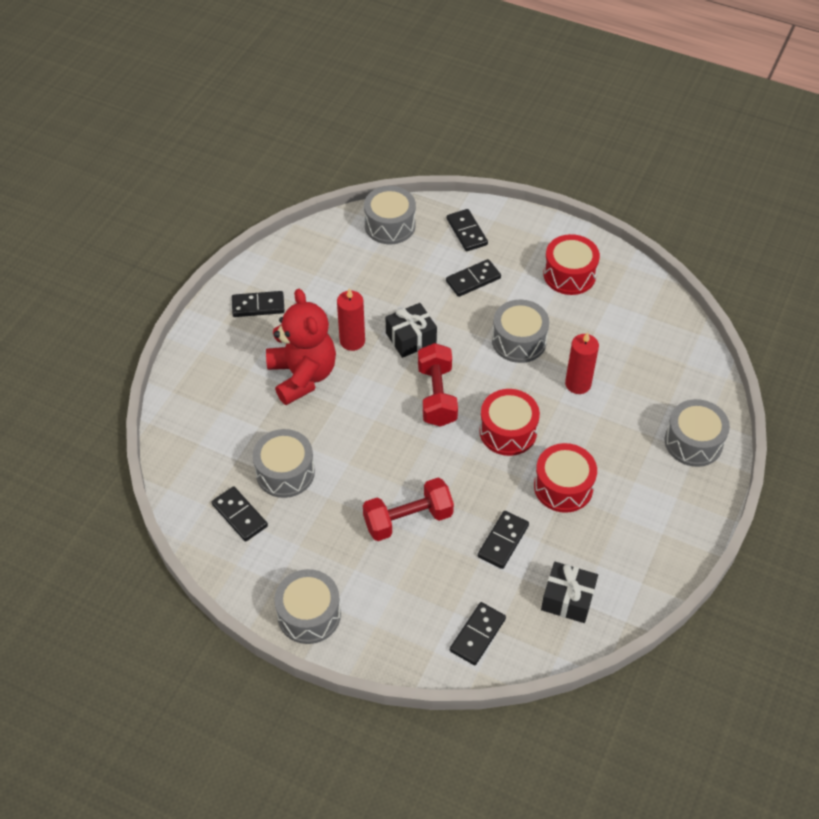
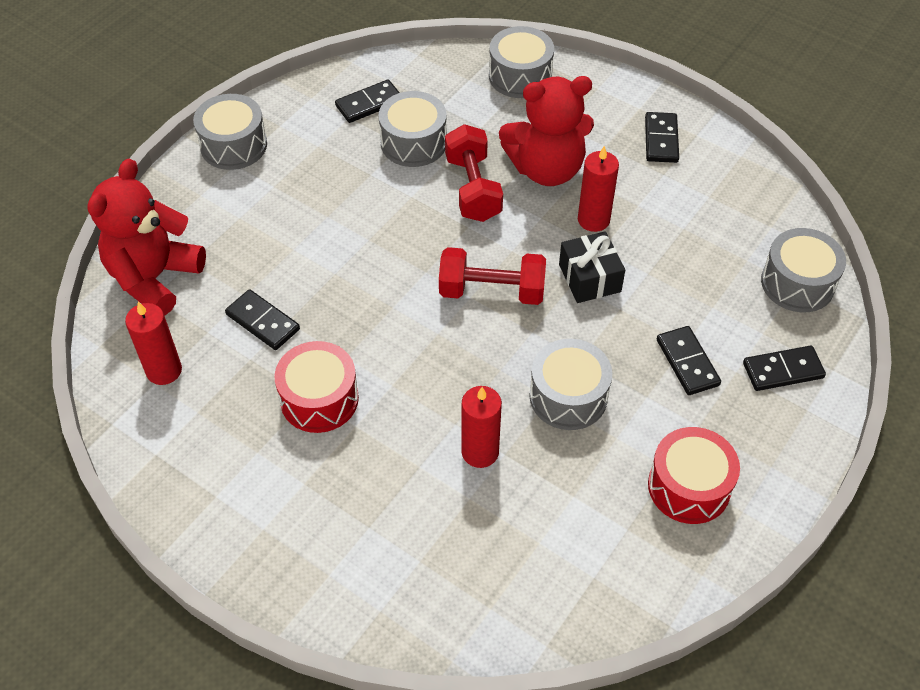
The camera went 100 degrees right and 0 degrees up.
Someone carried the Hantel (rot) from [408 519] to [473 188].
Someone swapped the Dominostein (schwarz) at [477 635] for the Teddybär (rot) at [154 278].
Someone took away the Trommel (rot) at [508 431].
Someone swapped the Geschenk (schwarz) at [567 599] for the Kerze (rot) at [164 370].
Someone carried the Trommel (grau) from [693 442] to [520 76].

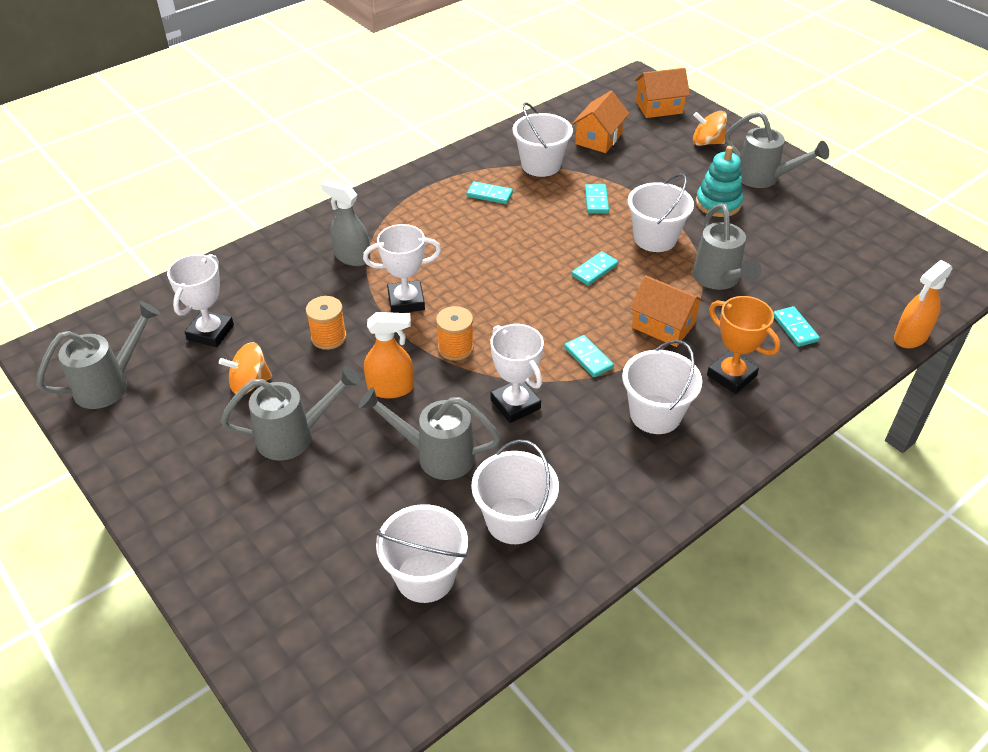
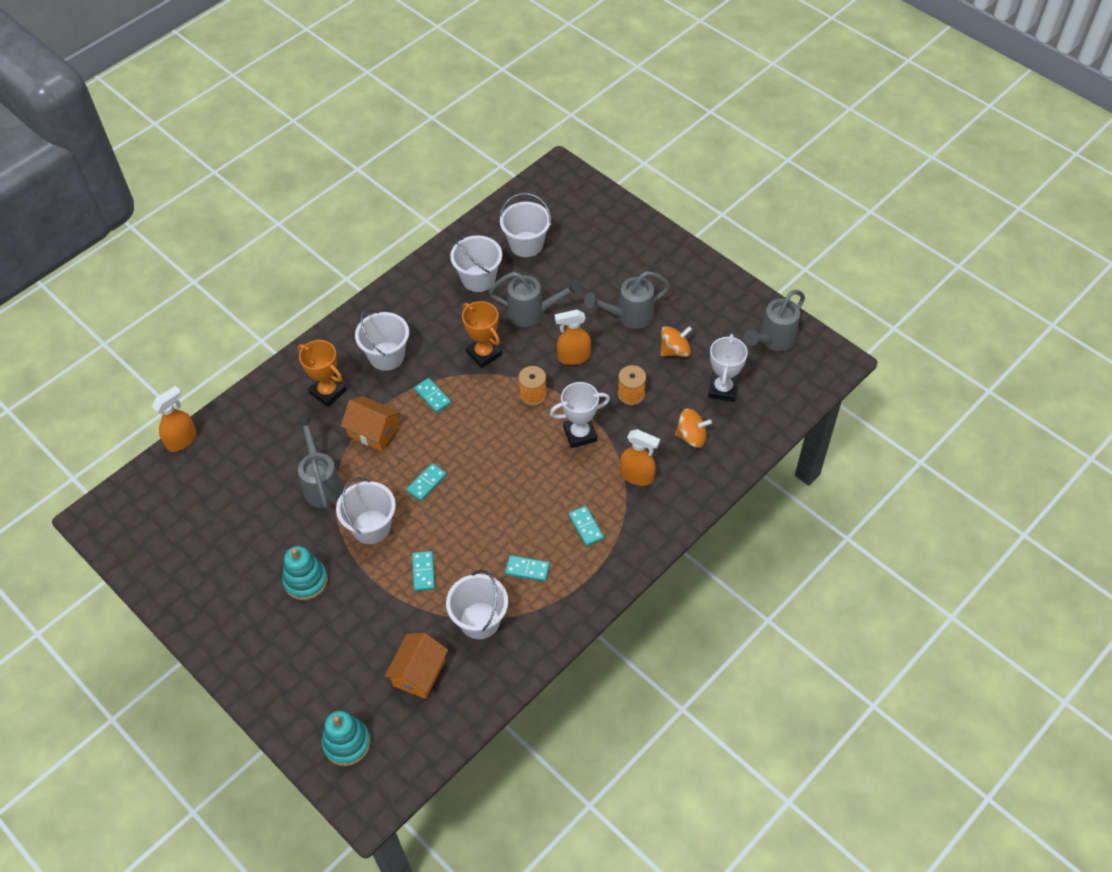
The camera went 175 degrees right and 10 degrees up.
Someone repainted the Sprühflasche (grau) at [352 257], which became the Sprühflasche (orange) at [637 476].
Someone repainted the Pokal (weiß) at [515 404], which became the Pokal (orange) at [484 354].
Someone swapped the Haus (orange) at [659 107] for the Stapelspielzeug (türkis) at [347 743].
Someone carried the Kreisel (orange) from [707 142] to [691 437].
Someone took away the Gießkanne (grau) at [764 178].
Someone carried the Dominostein (türkis) from [795 328] to [585 527].

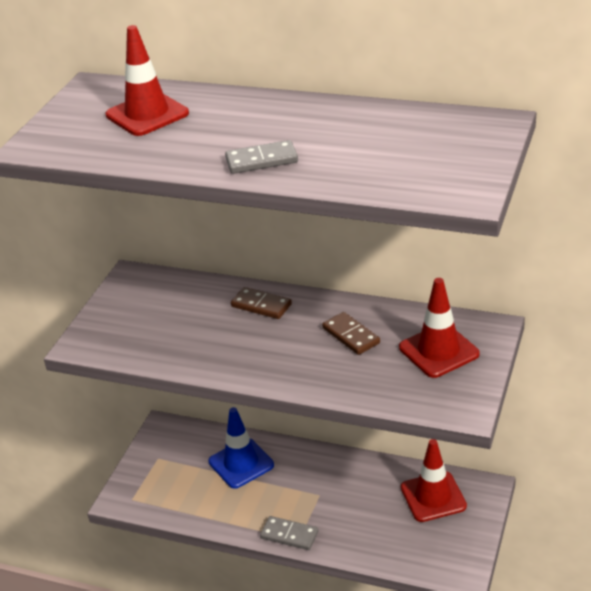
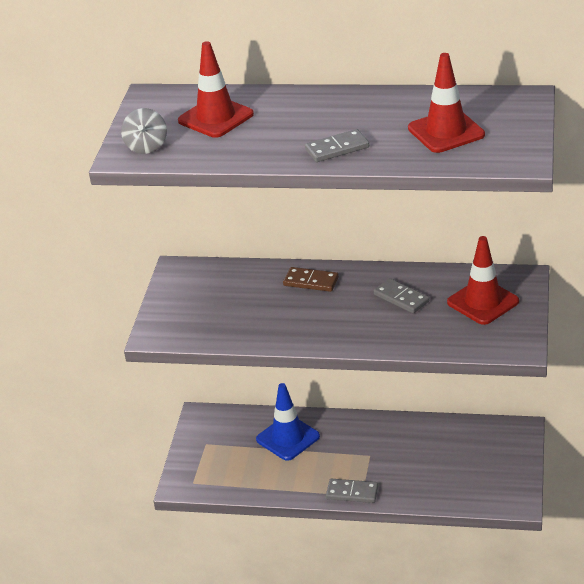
The camera went 10 degrees left and 0 degrees up.
Someone repainted the Dominostein (braun) at [351 335], which became the Dominostein (grau) at [401 298].
Someone carried the Leitkegel (rot) from [433 497] to [446 132].
Someone put down the Kreisel (grau) at [146 146].

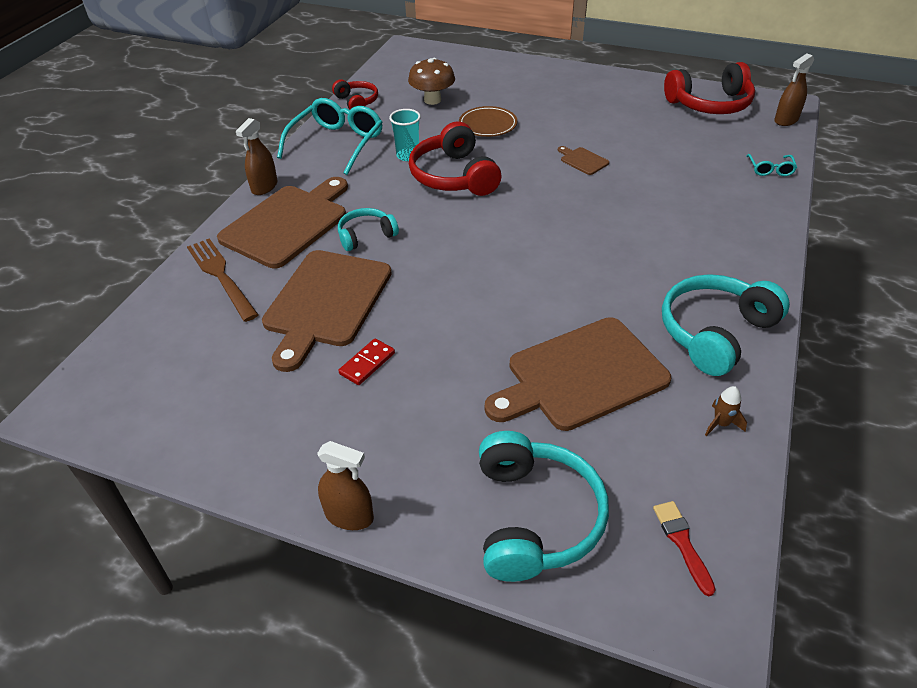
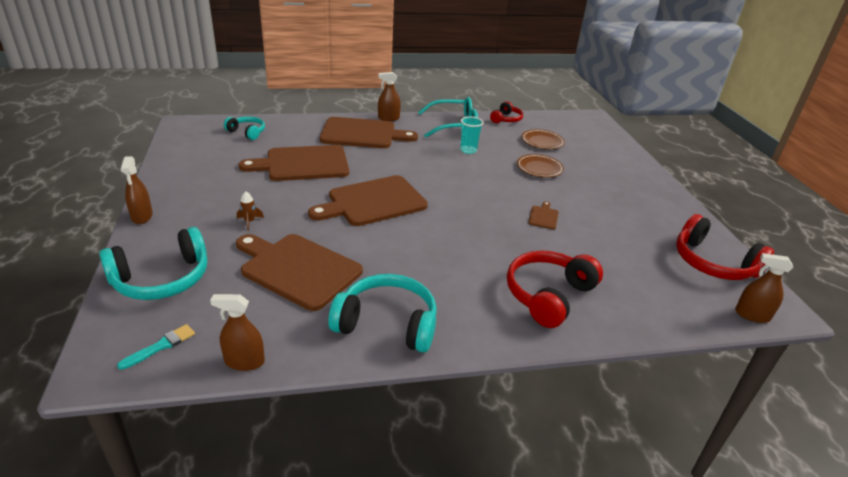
The camera went 55 degrees right and 10 degrees down.
Someone took away the Gabel (braun) at [221 276].
Someone carried the Kopfhörer (türkis) from [366 235] to [247 132].
Someone took away the Dominostein (rot) at [367 363].
Someone swapped the Pilz (braun) at [432 100] for the Teller (braun) at [542 142].
Someone carried the Kopfhörer (rot) from [453 176] to [548 295].
Someone repainted the Pinsel (rot) at [682 543], which became the Pinsel (türkis) at [160 346].
Someone carried the Rakete (braun) from [721 424] to [249 222].
Someone took away the Brille (türkis) at [770 169].
Someone put down the Sprühflasche (braun) at [244 362].
Someone put down the Schneidebrett (braun) at [373 202].

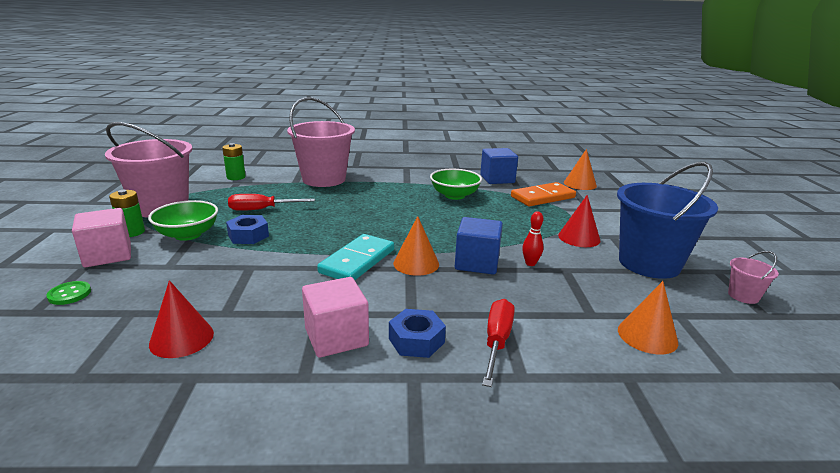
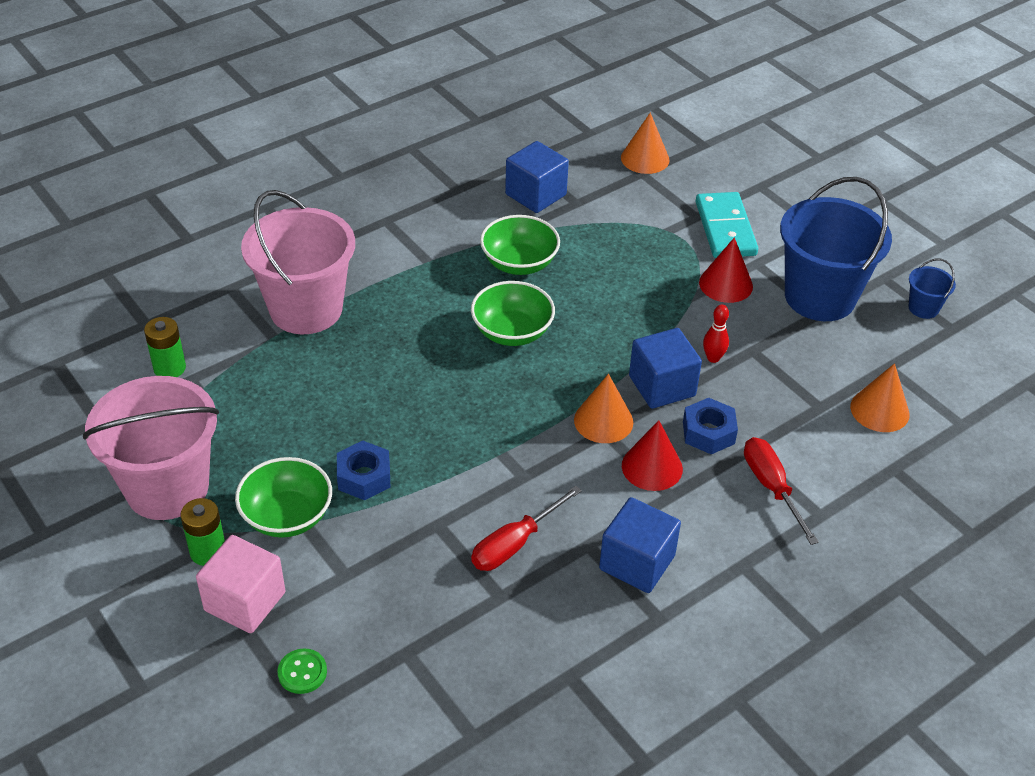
The camera went 35 degrees left and 20 degrees up.
Someone carried the Kegel (rot) from [181 338] to [652 467].
Someone carried the Schraubenzieher (rot) from [261 209] to [515 544].
Someone repainted the Kubus (rosa) at [336 337], which became the Kubus (blau) at [637 562].
Someone carried the Dominostein (türkis) from [357 261] to [725 228].
Someone carried the Sechskantmutter (blau) from [416 340] to [708 432].
Someone took away the Dominostein (orange) at [543 197].
Someone repainted the Eimer (rosa) at [743 296], which became the Eimer (blau) at [923 308].
Someone put down the Schüssel (grün) at [512 332].

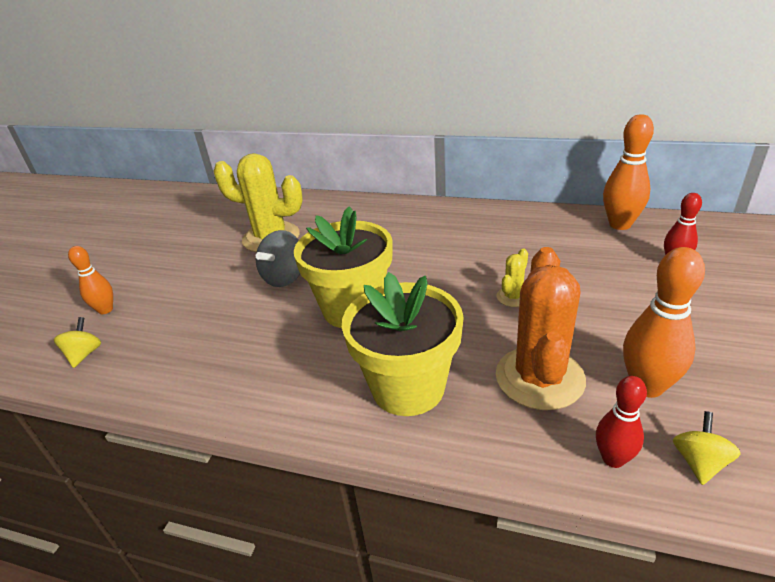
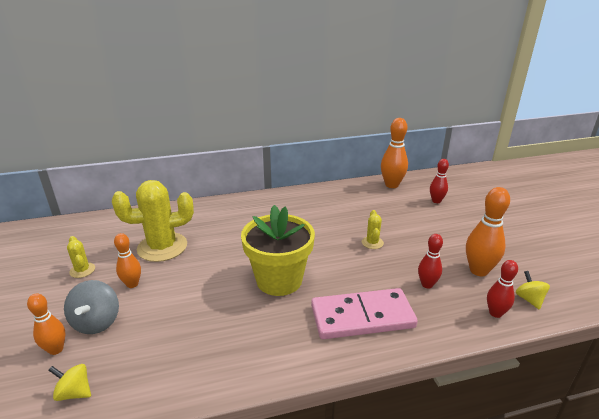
The camera went 35 degrees left and 5 degrees down.
Someone rotated the Kreisel (gelb) at [84 354] by 45 degrees counterclockwise.
Someone carried the Kreisel (grau) from [285 277] to [97 322].
Someone swapped the Blumentopf (gelb) at [408 387] for the Dominostein (rosa) at [362 317].
Someone swapped the Kaktus (orange) at [539 378] for the Bowlingkegel (rot) at [427 284].
Someone put down the Kaktus (gelb) at [82 270].
Someone put down the Bowlingkegel (orange) at [132 284].

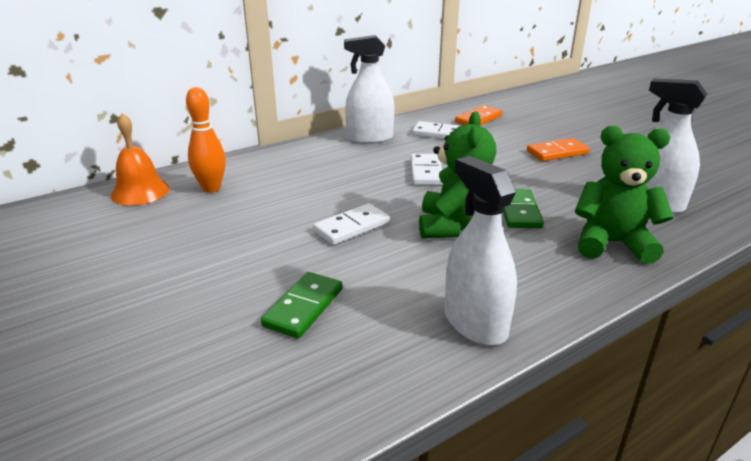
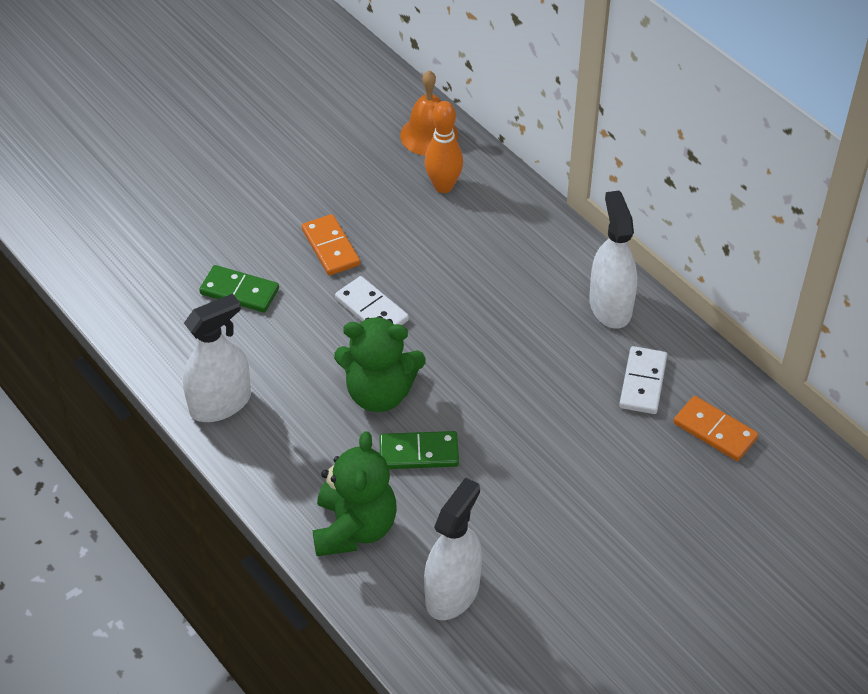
The camera went 85 degrees right and 20 degrees up.
Someone took away the Dominostein (weiß) at [426 172].
Someone carried the Dominostein (orange) from [557 152] to [330 247].

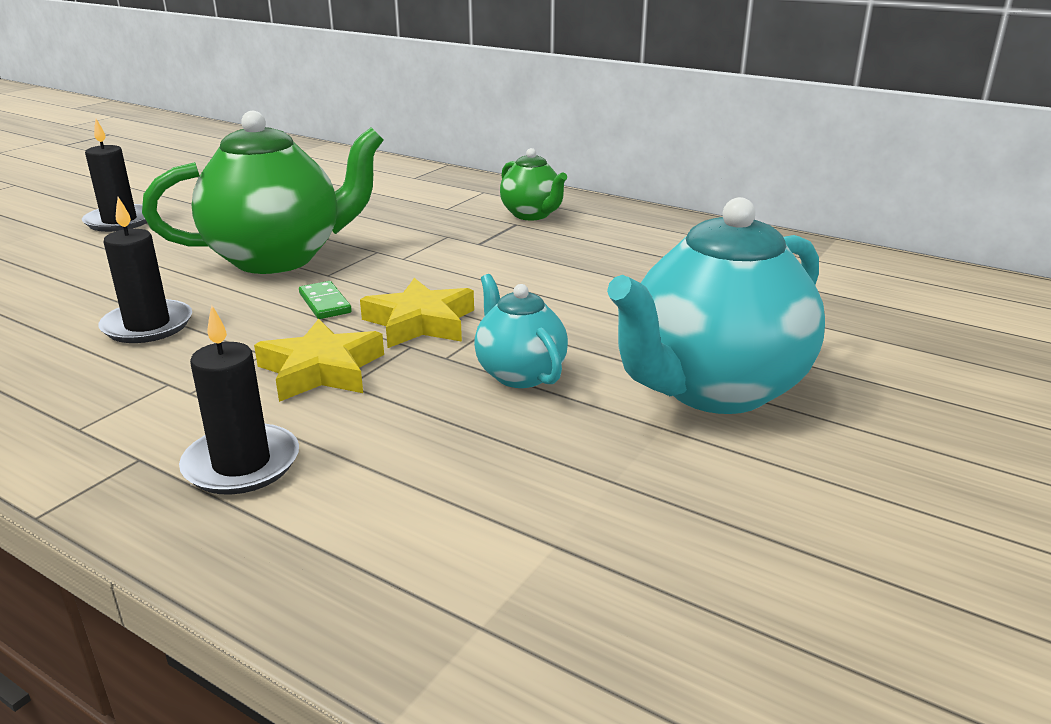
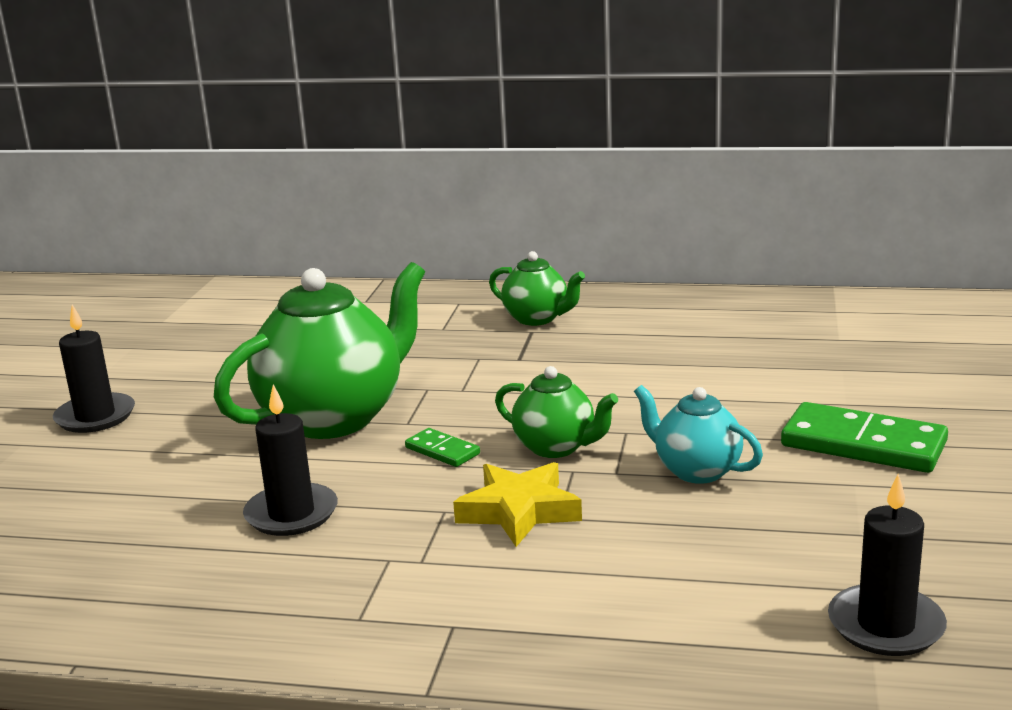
The camera went 20 degrees left and 5 degrees down.
Someone carried the Kerze (schwarz) from [241 464] to [885 625].
Someone swapped the Stern (gelb) at [420 322] for the Teekanne (grün) at [556 447].
Someone swapped the Teekanne (türkis) at [714 389] for the Dominostein (grün) at [863 444].

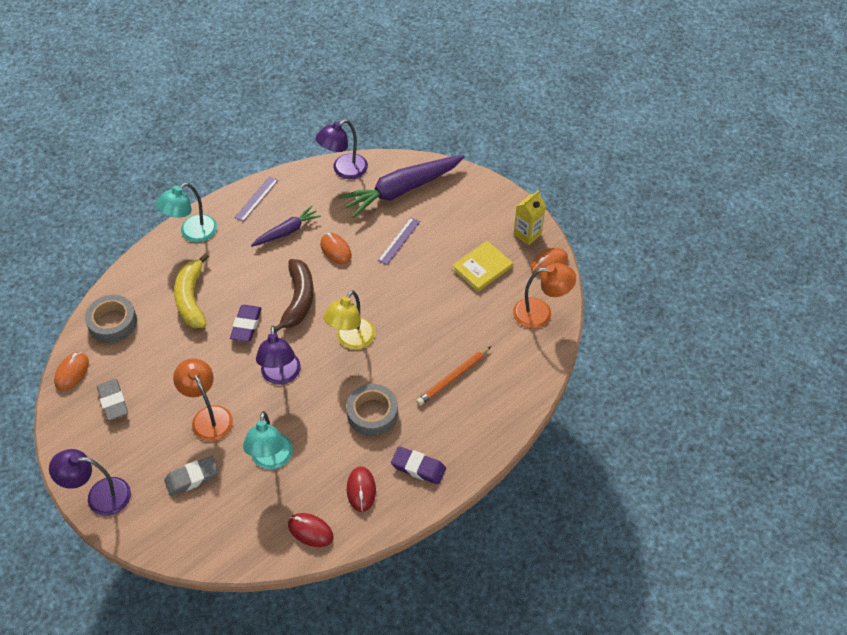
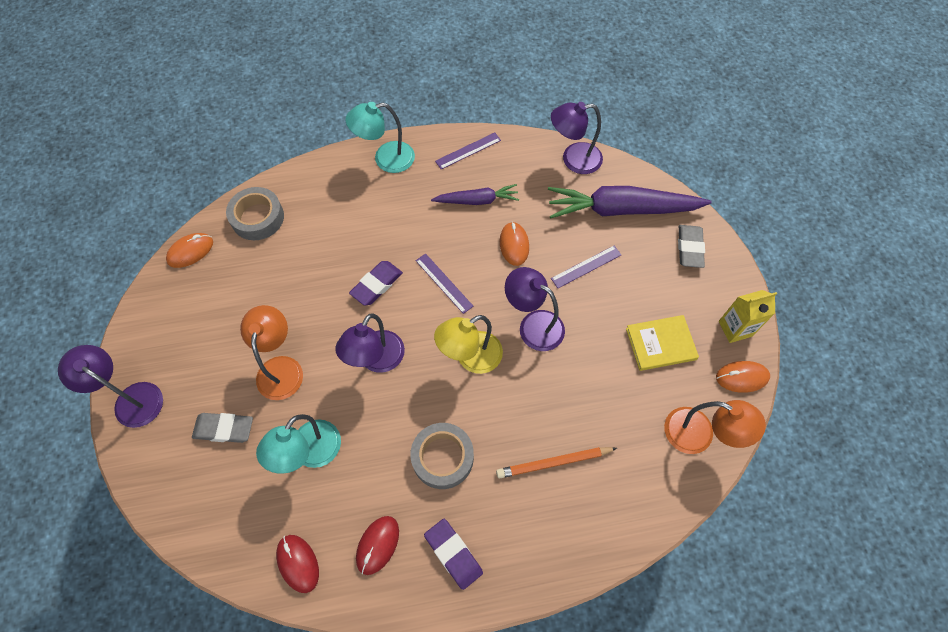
The camera went 30 degrees right and 10 degrees up.
Someone carried the Radiergummi (grau) from [113 401] to [689 248].
Someone took away the Banane (gelb) at [191 298].
Someone swapped the Banane (braun) at [298 300] for the Lineal (lila) at [444 283].
Someone put down the Lampe (lila) at [533 325].

